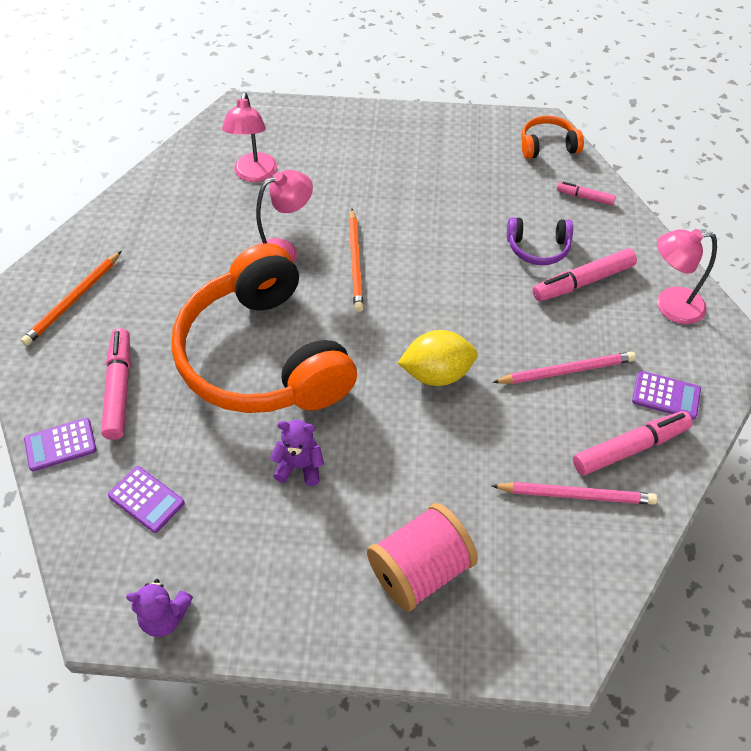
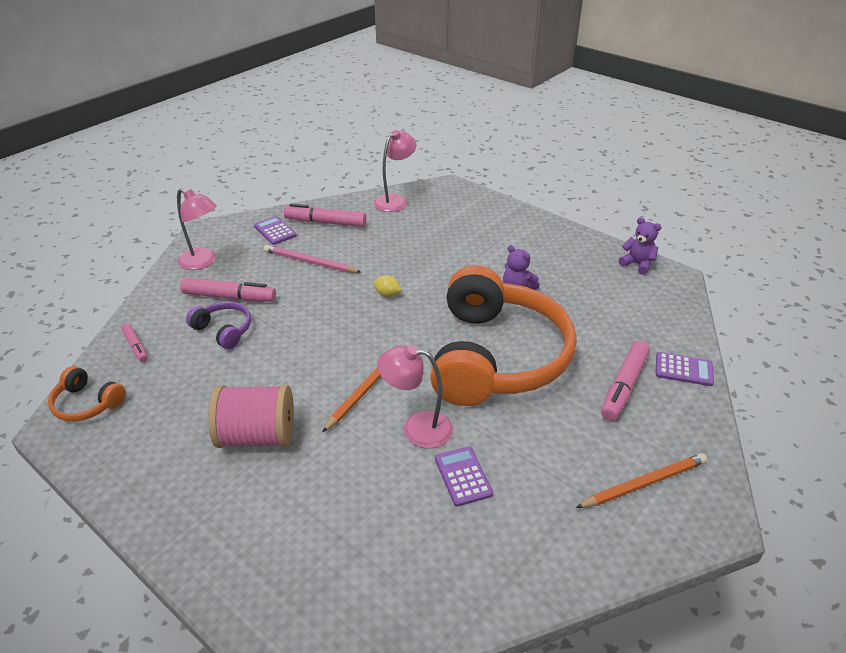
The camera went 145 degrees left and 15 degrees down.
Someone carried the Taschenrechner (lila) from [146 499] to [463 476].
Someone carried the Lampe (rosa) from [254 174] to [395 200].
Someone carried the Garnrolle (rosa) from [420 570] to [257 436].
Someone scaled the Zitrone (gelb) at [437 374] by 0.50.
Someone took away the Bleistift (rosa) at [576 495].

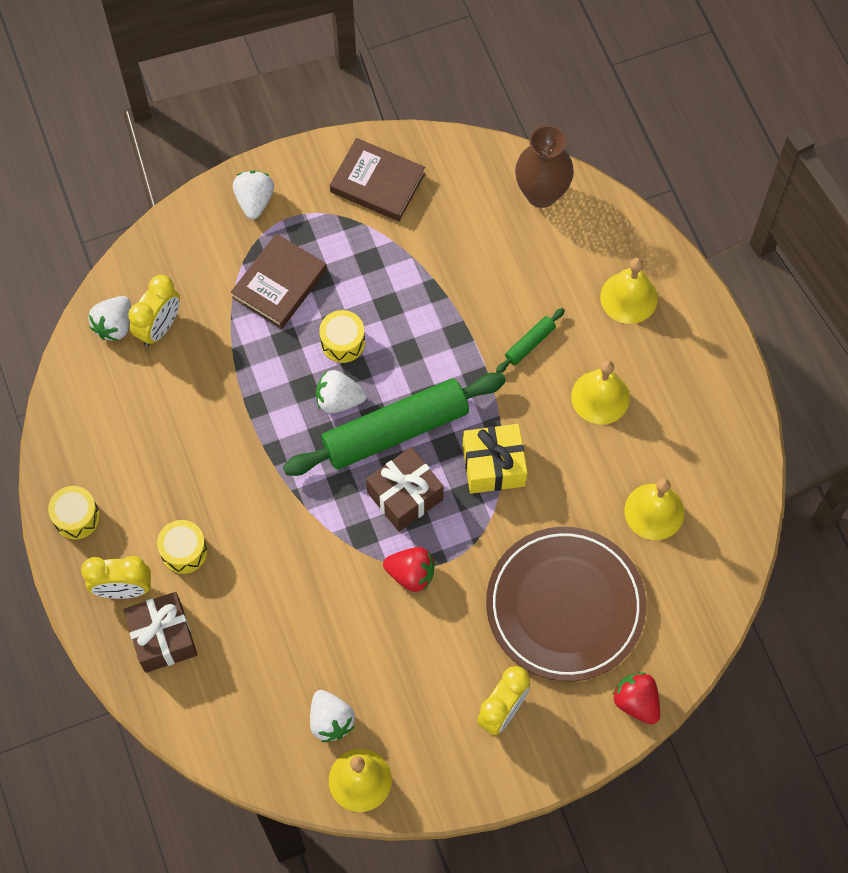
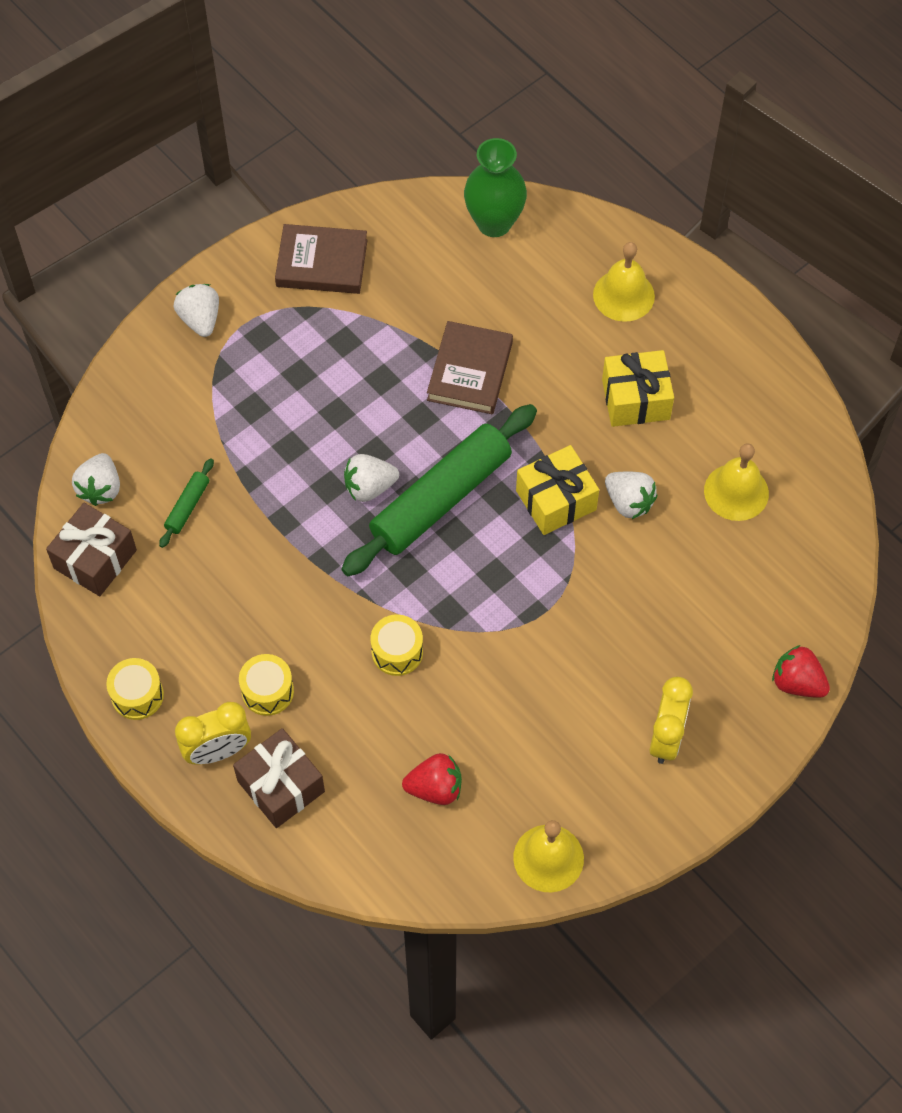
The camera went 20 degrees left and 5 degrees down.
Someone took away the Wecker (gelb) at [159 327].
Someone carried the Buch (braun) from [279 284] to [469 371].
Someone carried the Erdbeere (weiß) from [331 720] to [628 502].
Someone carried the Trommel (gelb) from [343 342] to [397 652].
Someone carried the Geschenk (braun) from [405 496] to [95 559].
Someone carried the Erdbeere (rot) from [411 574] to [435 788].
Someone took away the Teller (braun) at [565 606].
Someone carried the Nudelholz (grün) from [530 343] to [187 506].
Someone repainted the Vase (braun) at [541 193], which became the Vase (grün) at [494 223].
Someone swapped the Glocke (gelb) at [600 397] for the Geschenk (gelb) at [635 399].

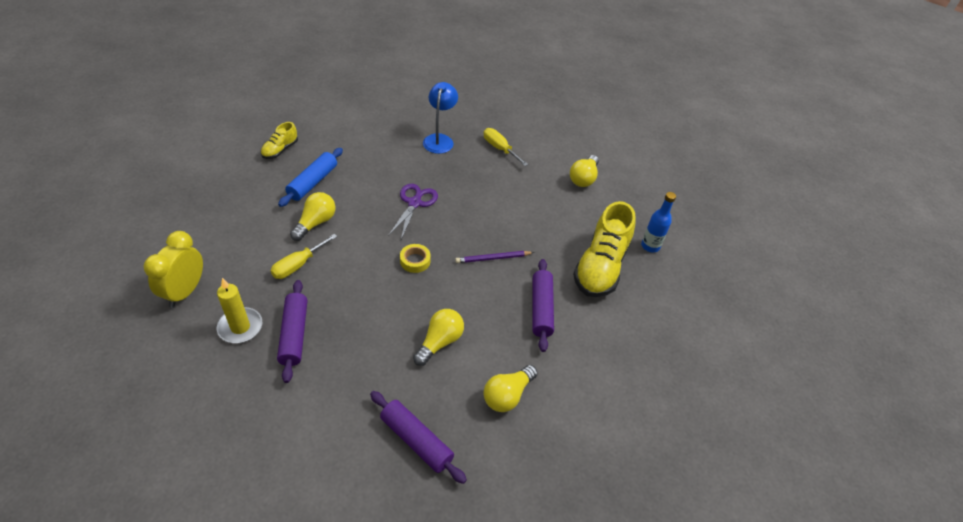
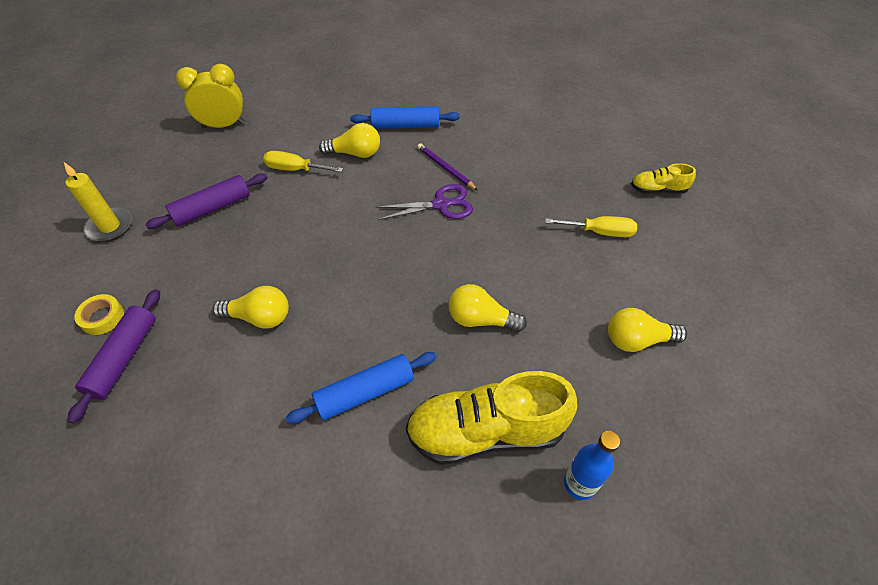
The camera went 65 degrees right and 5 degrees up.
Someone carried the Kerze (gelb) from [240 327] to [110 227].
Someone carried the Schuh (gelb) from [280 150] to [658 190].
Someone carried the Klebeband (gelb) from [415 261] to [102 317].
Someone took away the Lampe (blau) at [439 139].
Someone carried the Bleistift (lila) from [493 258] to [445 168].
Someone carried the Glühbirne (gelb) from [507 395] to [480 319].
Someone rotated the Schraubenzieher (gelb) at [500 149] by 75 degrees clockwise.
Someone repainted the Nudelholz (lila) at [541 309], which became the Nudelholz (blau) at [365 392].

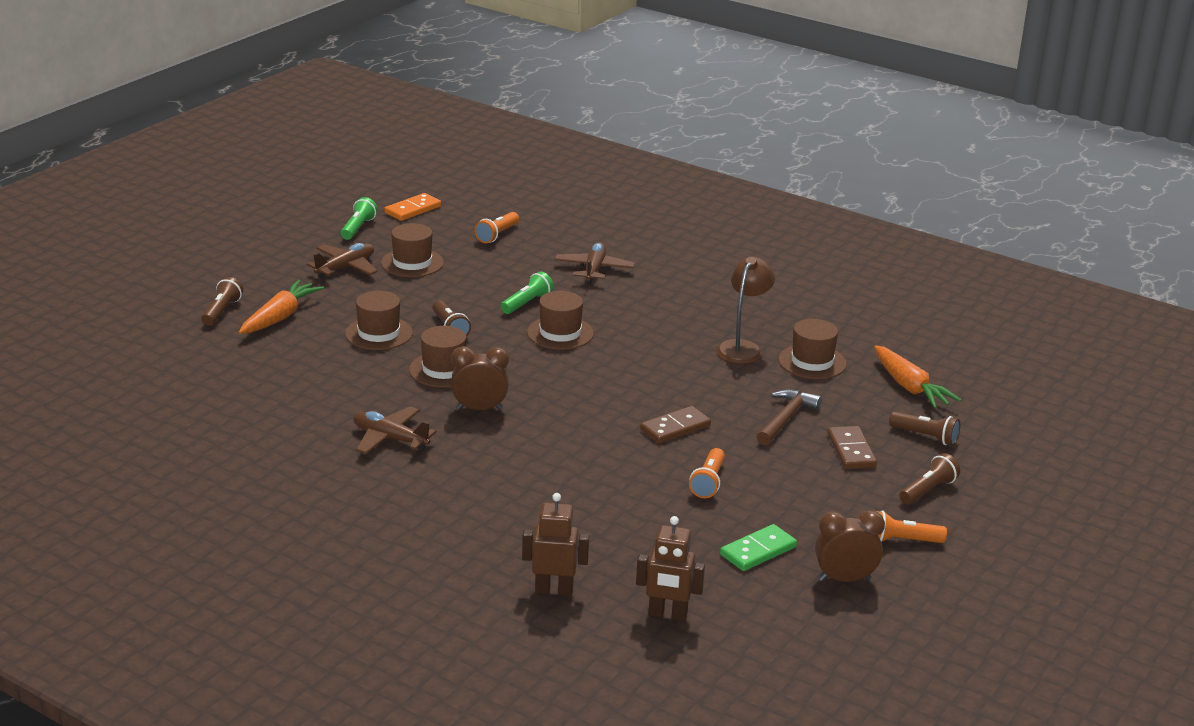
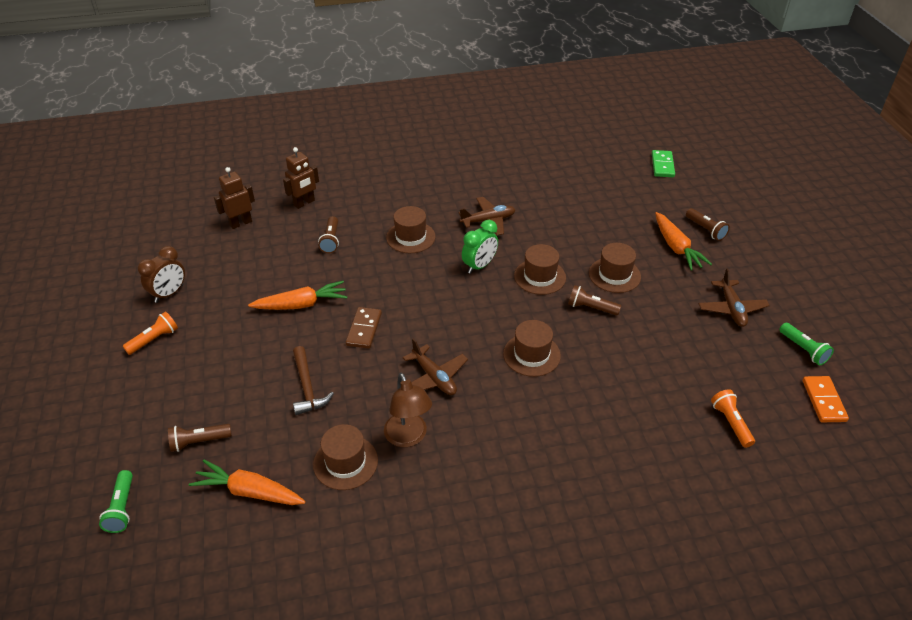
The camera went 135 degrees right and 15 degrees up.
Someone carried the Hut (braun) from [412 263] to [410 237].
Someone repainted the Wecker (braun) at [480 409], which became the Wecker (grün) at [479 266].
Someone carried the Taschenlampe (grün) from [527 303] to [122 508].
Someone carried the Flugzeug (braun) from [594 270] to [434 377].
Someone swapped the Taschenlampe (orange) at [708 482] for the Karotte (orange) at [301 304].
Someone carried the Dominostein (grün) from [758 551] to [662 165].
Someone took away the Dominostein (braun) at [851 450].
Someone carried the Taschenlampe (braun) from [928 490] to [331 240].

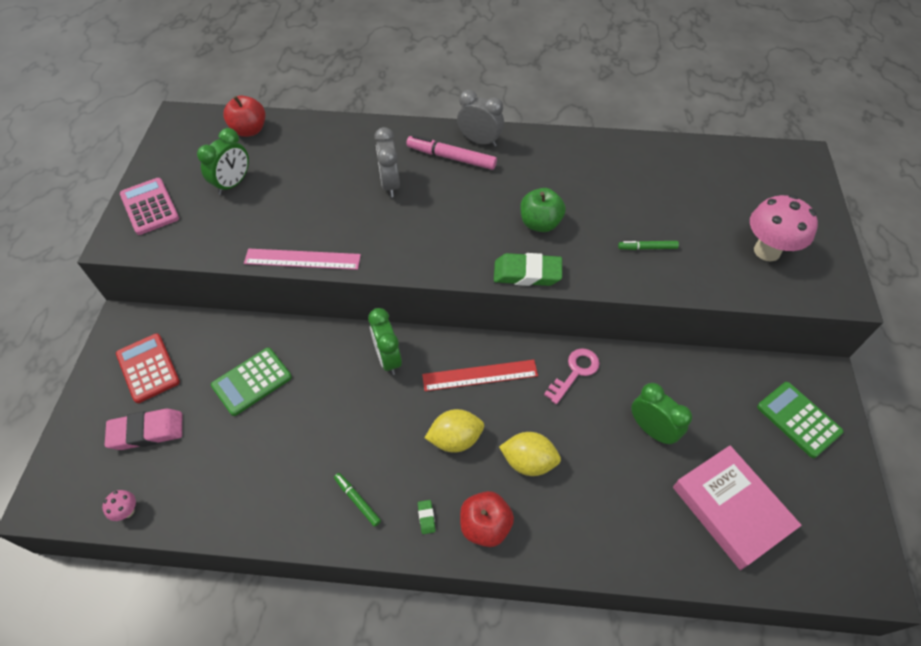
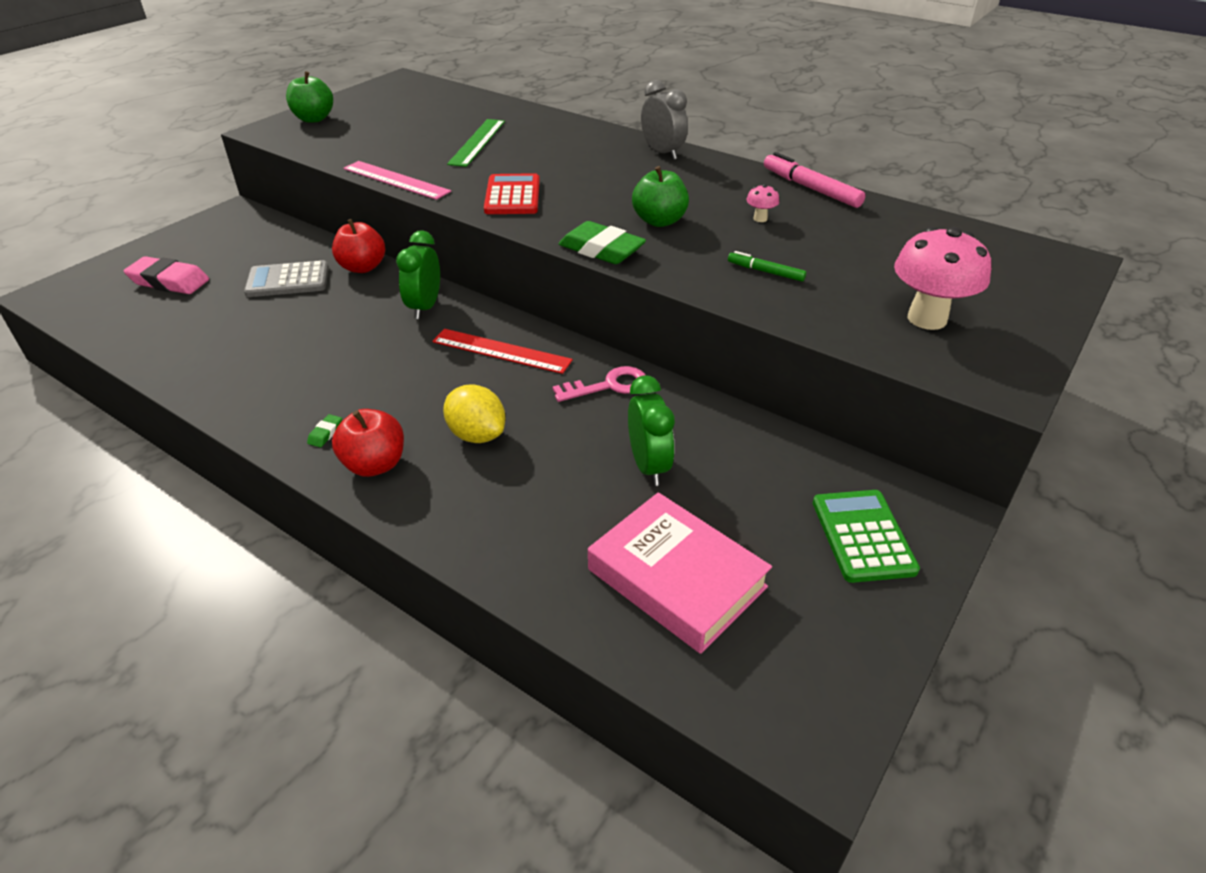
The camera went 30 degrees right and 15 degrees down.
Someone carried the Pilz (rosa) from [127 511] to [760 219].
Someone carried the Taschenrechner (rot) from [148 368] to [512 196].
Someone swapped the Taschenrechner (rosa) at [150 207] for the Apfel (grün) at [314 119].
Someone took away the Wecker (grün) at [233 184].
Someone repainted the Taschenrechner (grün) at [252 381], which became the Taschenrechner (grau) at [288 280].
Someone carried the Apfel (rot) from [249 130] to [362 267].
Someone took away the Filzstift (grün) at [357 500].
Someone took away the Wecker (grau) at [390 184].
Someone carried the Filzstift (rosa) from [451 158] to [810 188].
Someone took away the Zitrone (gelb) at [455 439].
Someone rotated the Buch (rosa) at [730 509] by 45 degrees counterclockwise.
Someone put down the Lineal (grün) at [477 142].

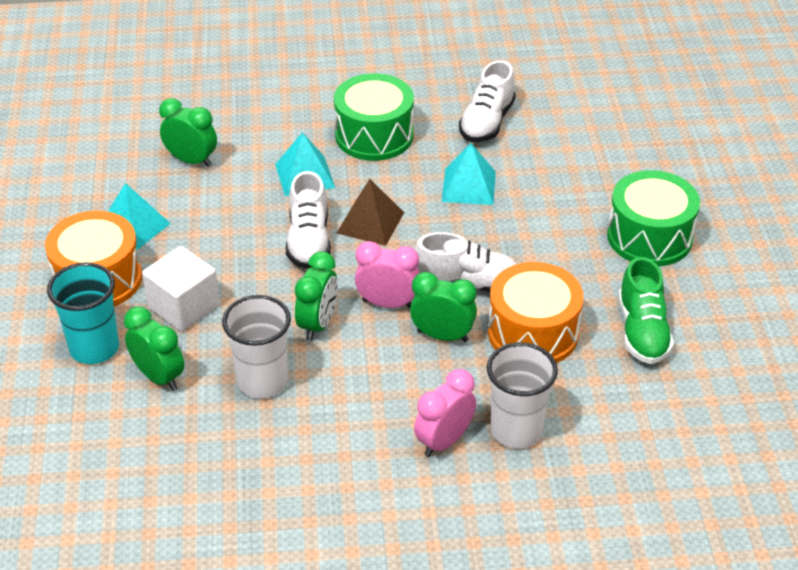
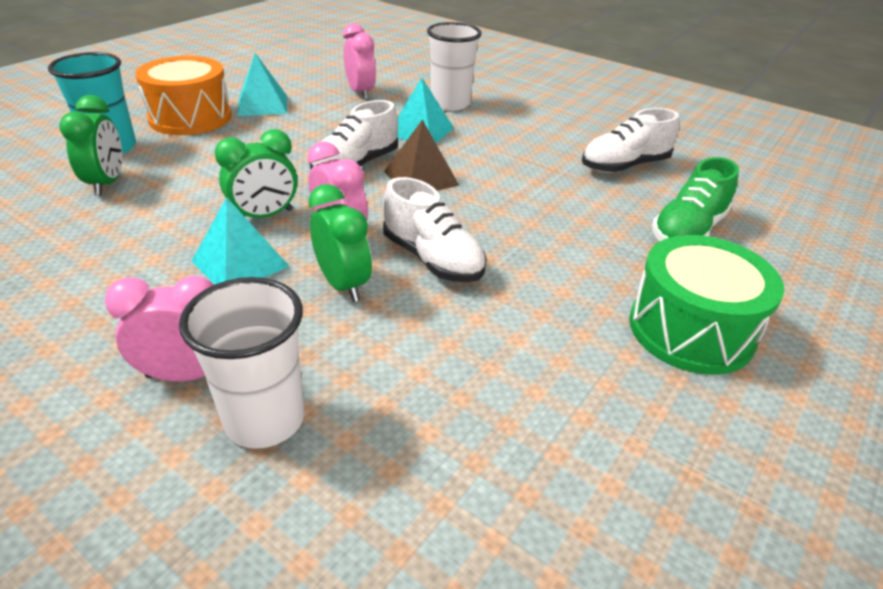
The camera went 40 degrees right and 5 degrees down.
Someone took away the Kubus (weiß) at [184 307].
Someone repainted the Wecker (grün) at [191 160], which became the Wecker (rosa) at [360 93].
Someone carried the Becher (weiß) from [262 382] to [450 103].
Someone took away the Trommel (grün) at [374 135].
Someone carried the Pyramide (türkis) from [469 186] to [240 263].
Someone took away the Trommel (orange) at [533 333].
Someone carried the Schuh (grün) from [642 331] to [688 230].

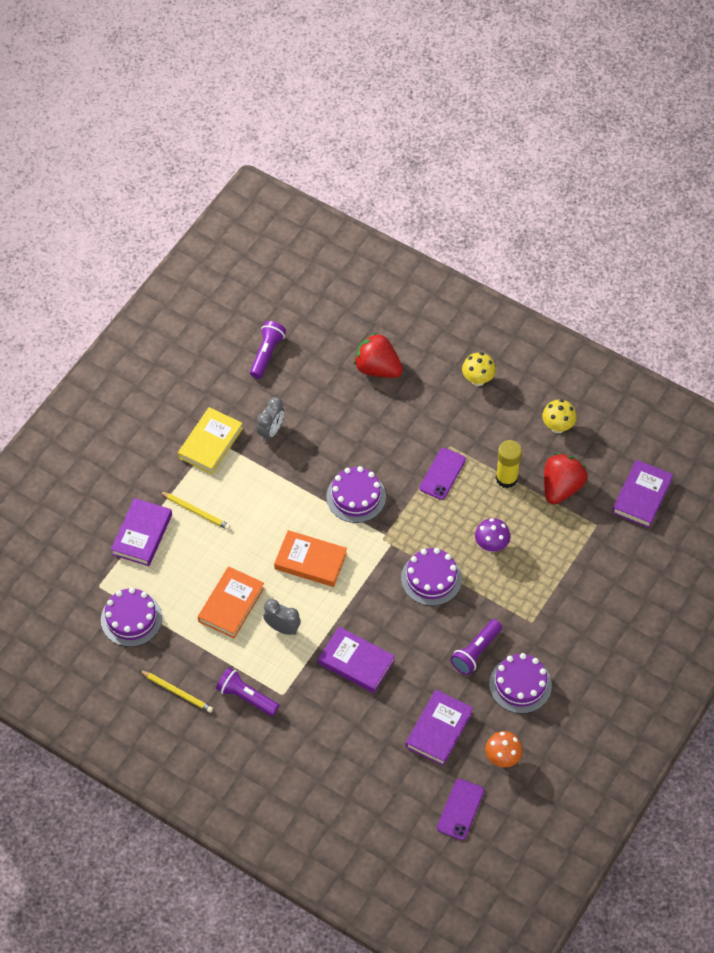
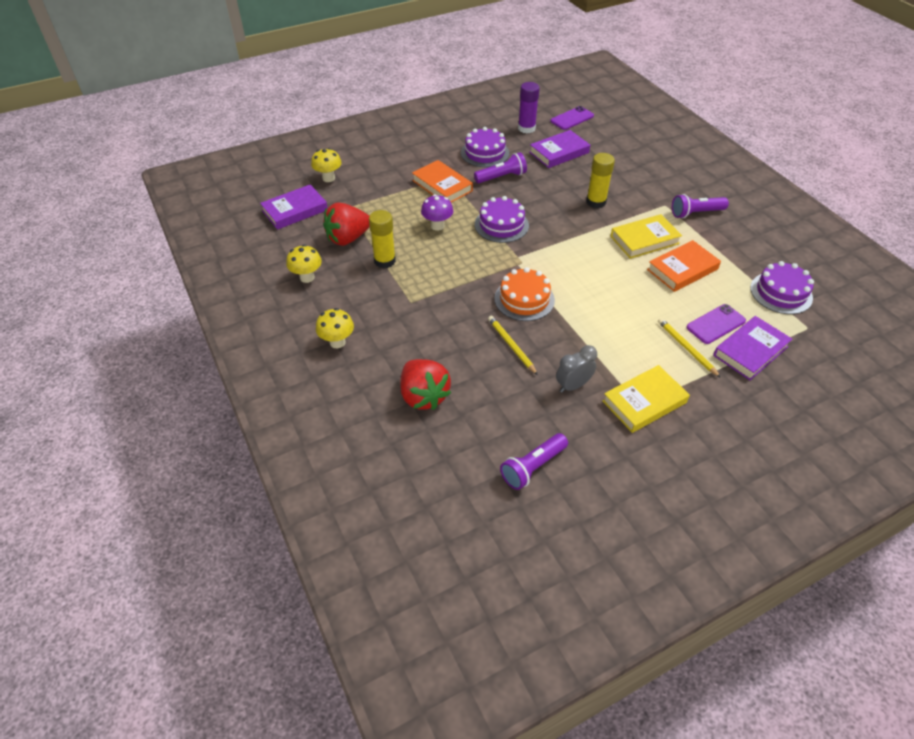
The camera went 150 degrees left and 10 degrees down.
Someone carried the Bleistift (gelb) from [177 692] to [511 346].
Someone rotated the Taschenlampe (lila) at [246 697] by 105 degrees clockwise.
Someone swapped the Wecker (grau) at [282 628] for the Buch (gelb) at [644 240].
Someone carried the Buch (orange) from [310 561] to [442 186].
Someone swapped the Buch (lila) at [356 662] for the Klebestift (gelb) at [596 202].
Someone repainted the Kuchen (lila) at [356 496], which became the Kuchen (orange) at [524 299].
Someone carried the Handy (lila) from [442 474] to [716 324].
Someone swapped the Pilz (orange) at [502 758] for the Klebestift (lila) at [526 128].
Someone put down the Pilz (gelb) at [328 178].

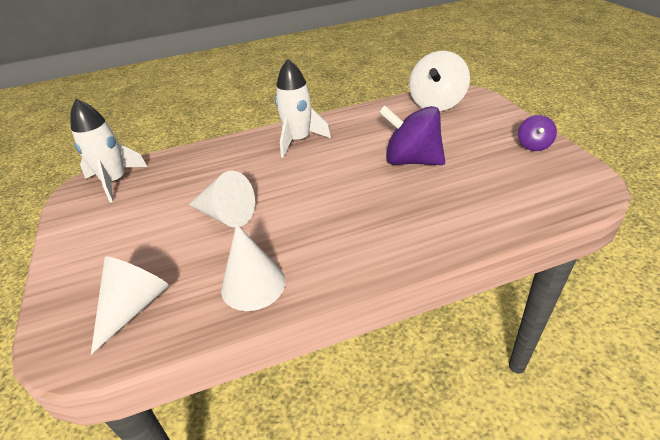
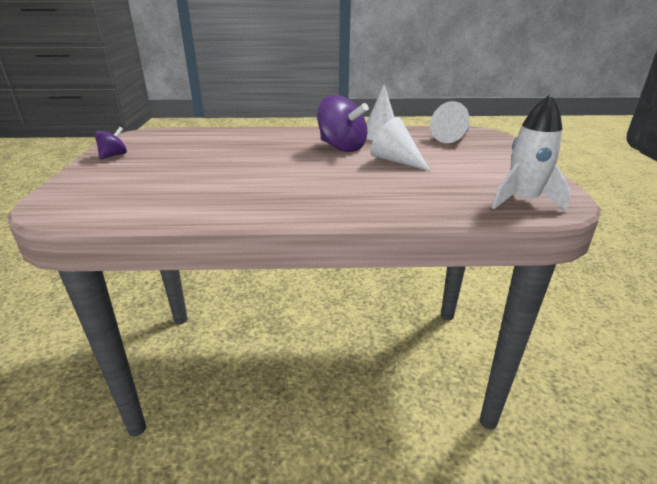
The camera went 165 degrees left and 10 degrees down.
Someone took away the Rakete (weiß) at [298 140].
Someone carried the Kreisel (lila) from [411 160] to [341 147].
Someone took away the Kreisel (weiß) at [436 103].

